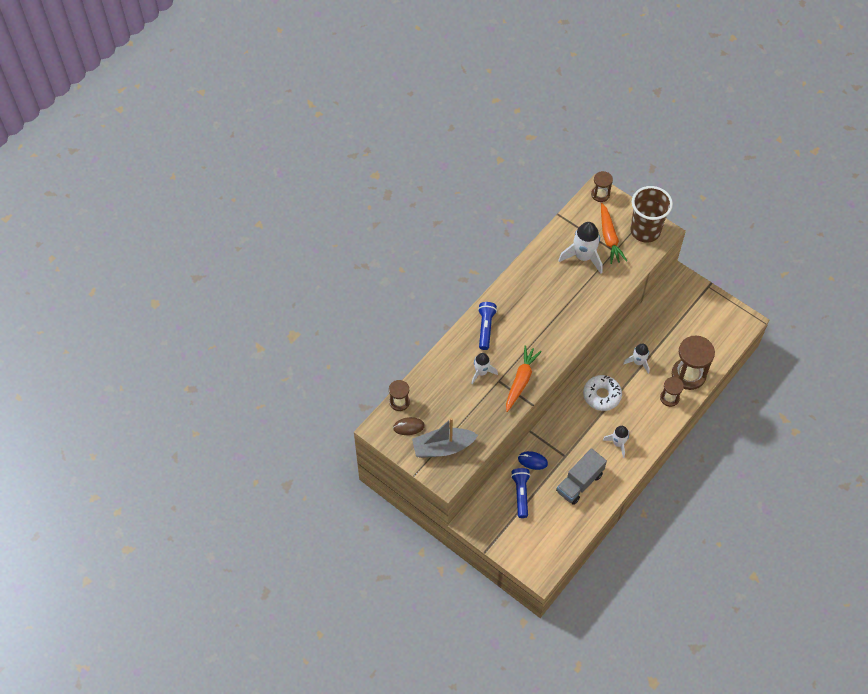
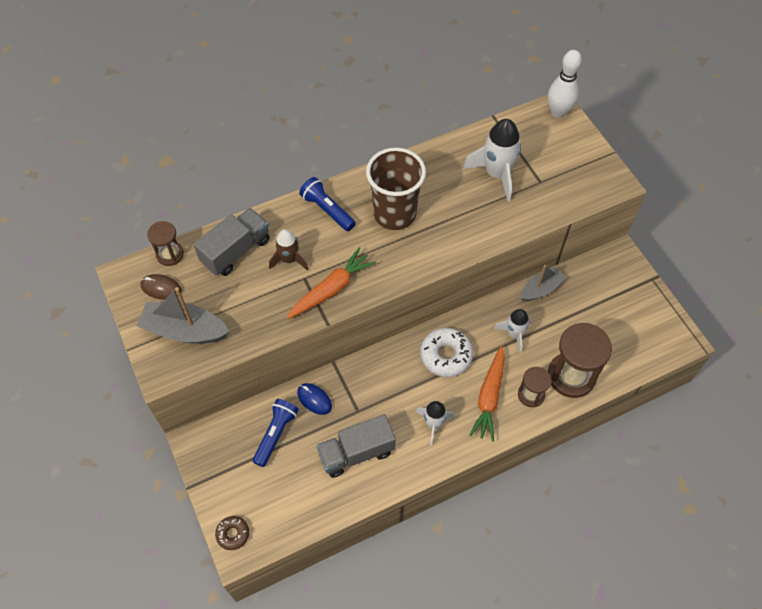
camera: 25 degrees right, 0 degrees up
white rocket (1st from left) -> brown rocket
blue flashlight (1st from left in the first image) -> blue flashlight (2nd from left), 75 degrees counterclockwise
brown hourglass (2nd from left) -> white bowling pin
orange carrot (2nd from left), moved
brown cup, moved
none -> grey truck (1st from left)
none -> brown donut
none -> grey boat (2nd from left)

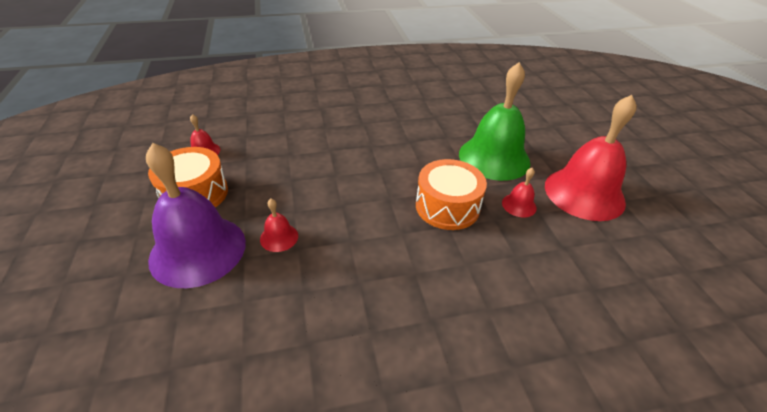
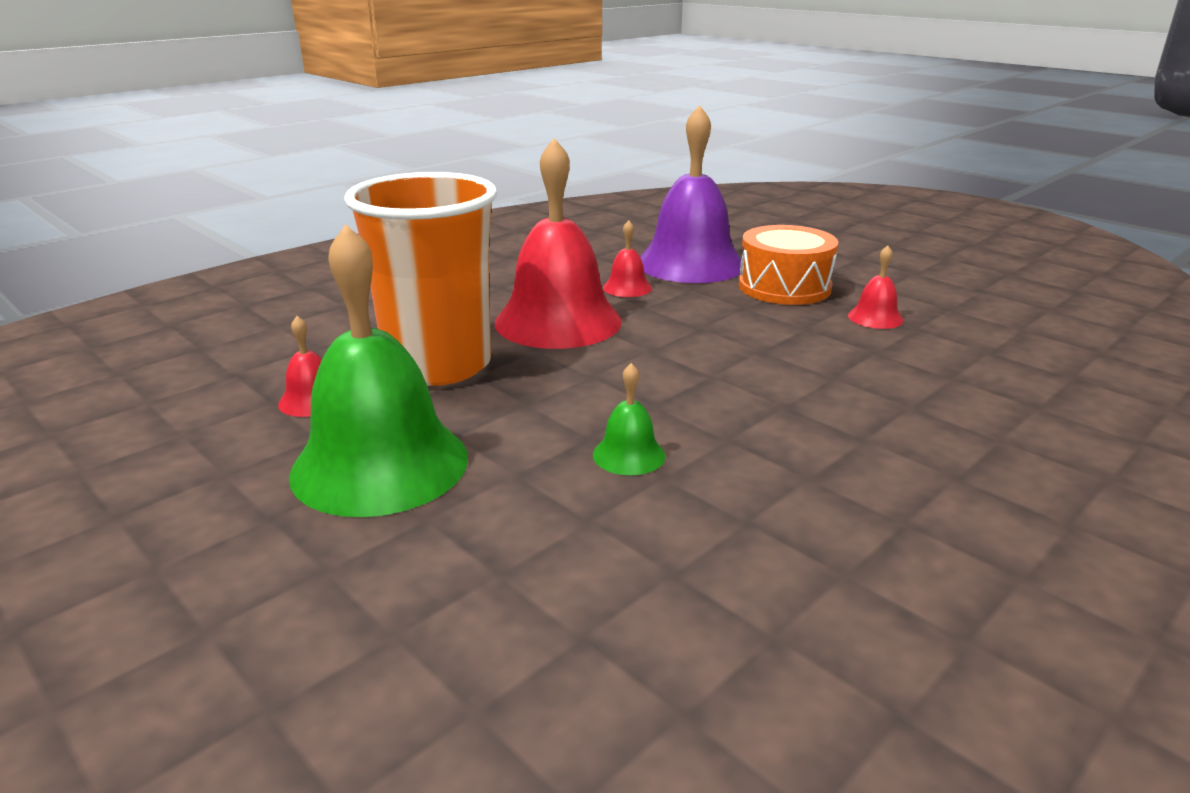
camera: 150 degrees right, 15 degrees down
orange drum (2nd from left) -> orange cup
red bell (4th from left in the first image) -> red bell (2nd from left), moved
none -> green bell (2nd from left)

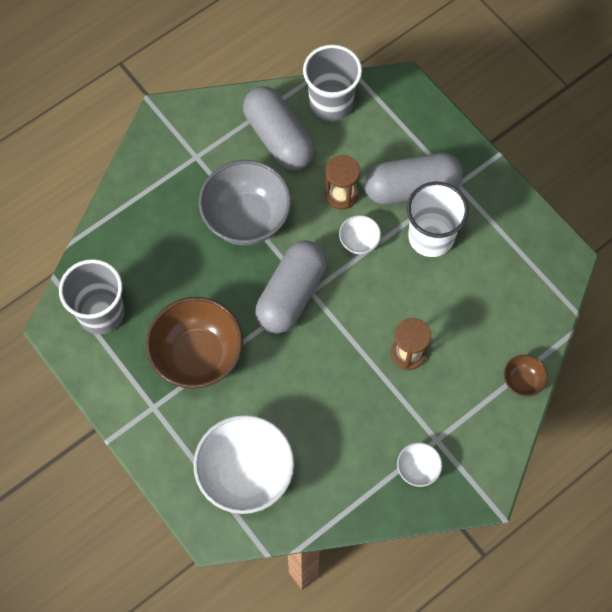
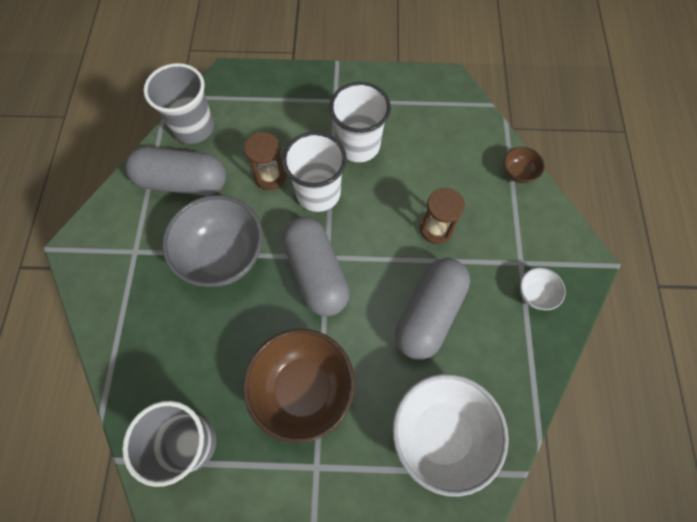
camera: 50 degrees left, 0 degrees up
white bowl (2nd from left) -> white cup (1st from left)
grey capsule (3rd from left), moved

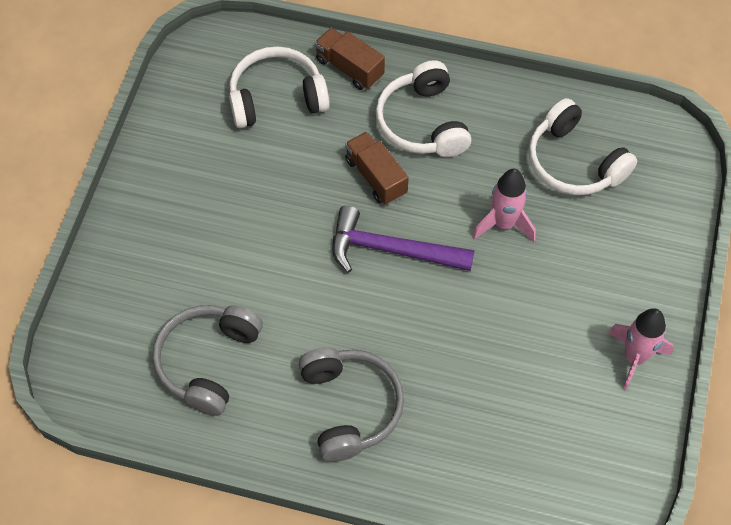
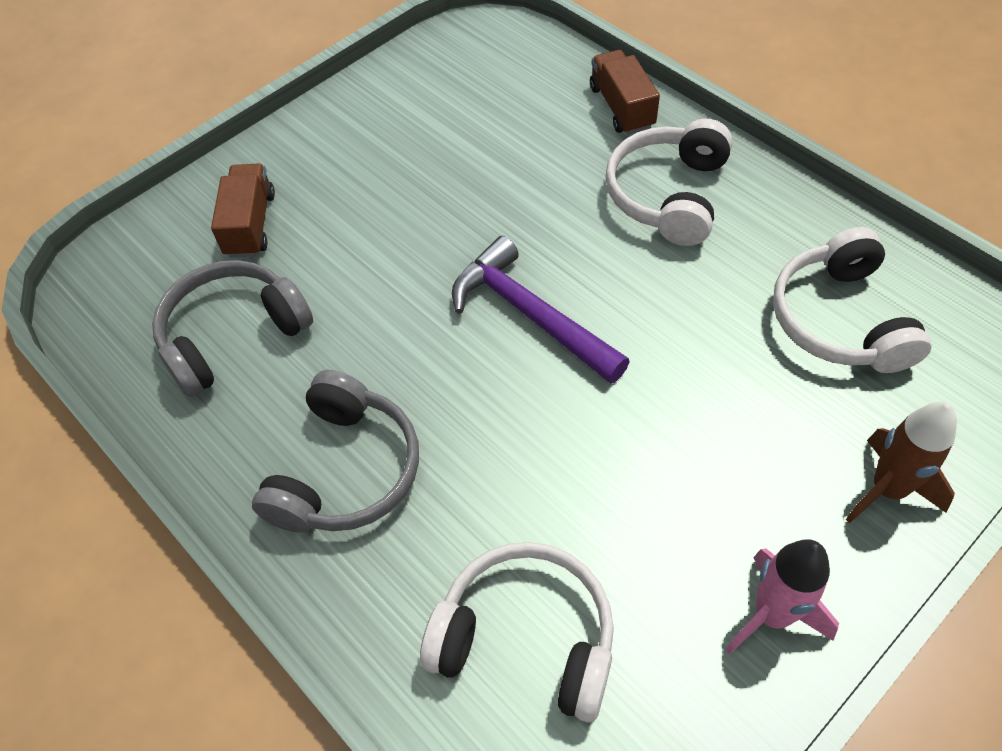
camera: 35 degrees right, 5 degrees down
white headphones (1st from left), moved
brown truck (2nd from left in the first image) -> brown truck (1st from left), moved
pink rocket (1st from left) -> none
none -> brown rocket

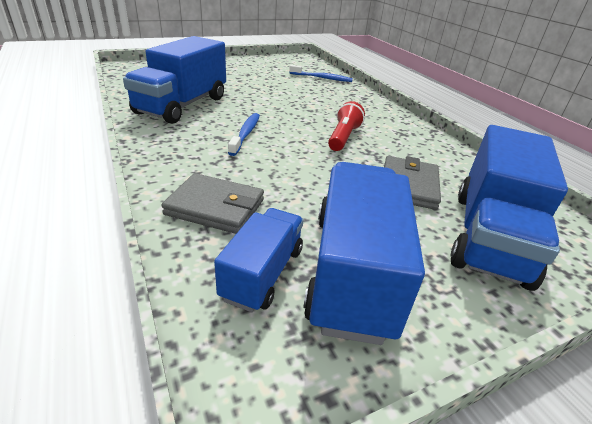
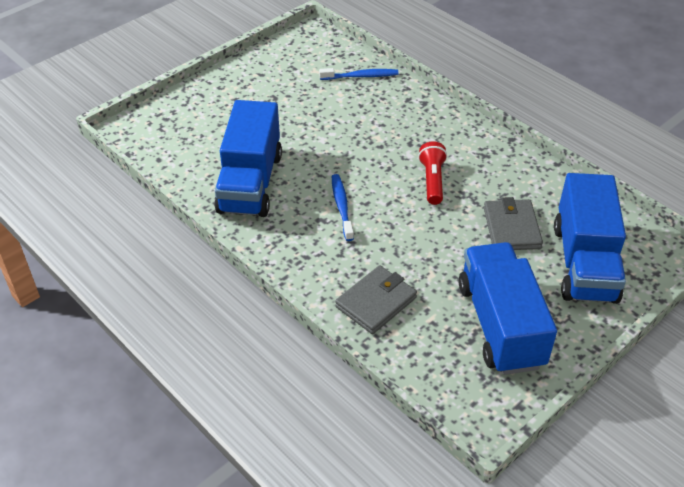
camera: 15 degrees left, 10 degrees up
grey wallet (1st from left), 45 degrees counterclockwise
blue truck (2nd from left) -> none

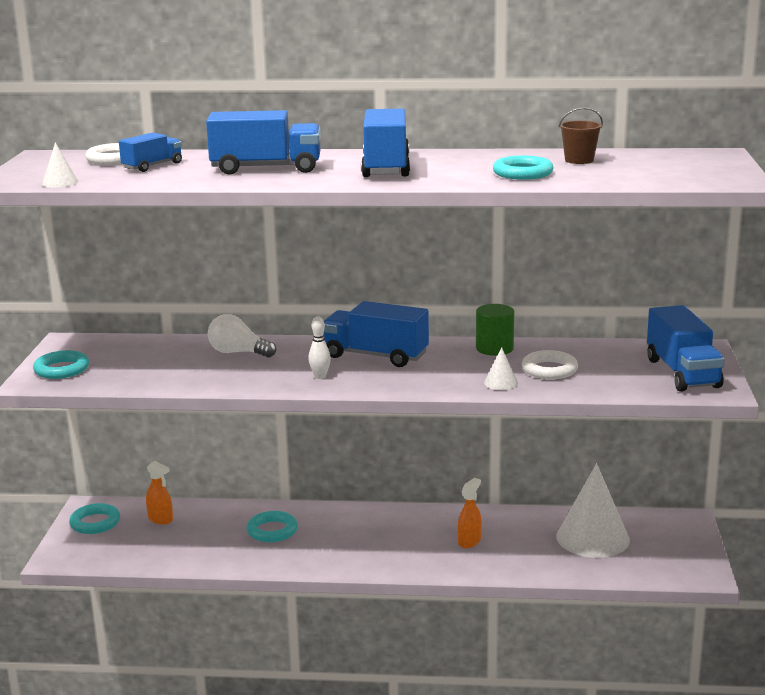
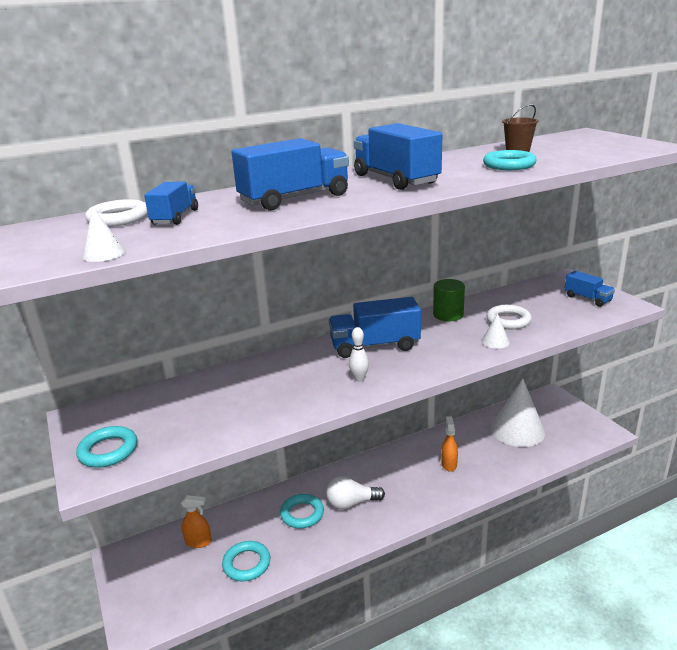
camera: 30 degrees left, 5 degrees up
turquoise ring (2nd from left), moved
white light bulb, moved
blue truck (5th from left), x0.57

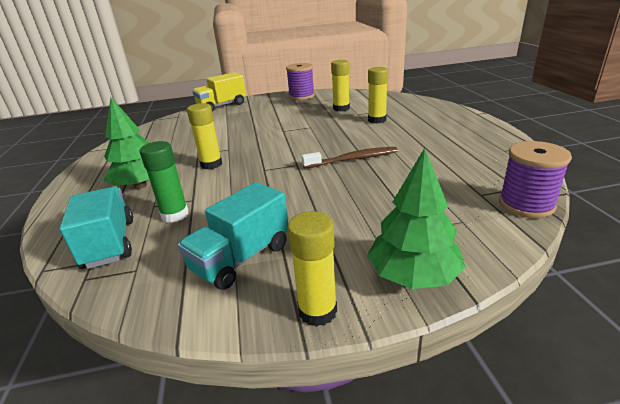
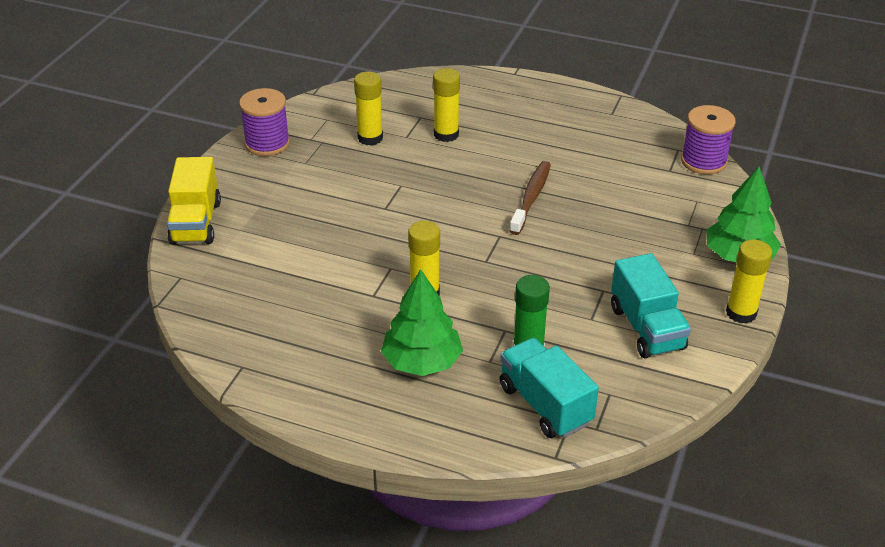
camera: 60 degrees left, 10 degrees up
turquoise truck (1st from left), 45 degrees clockwise

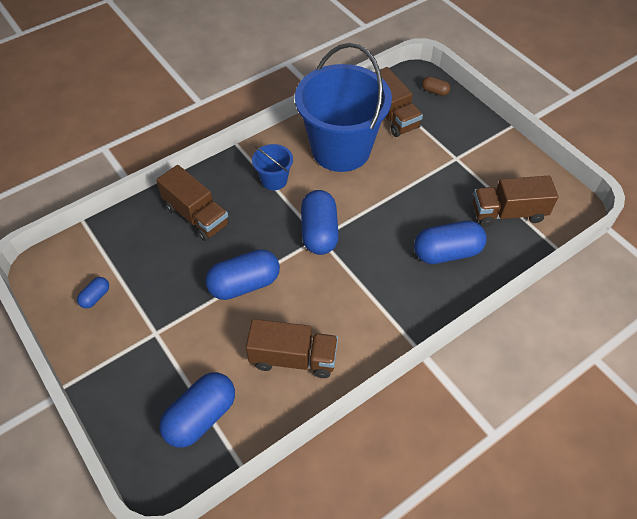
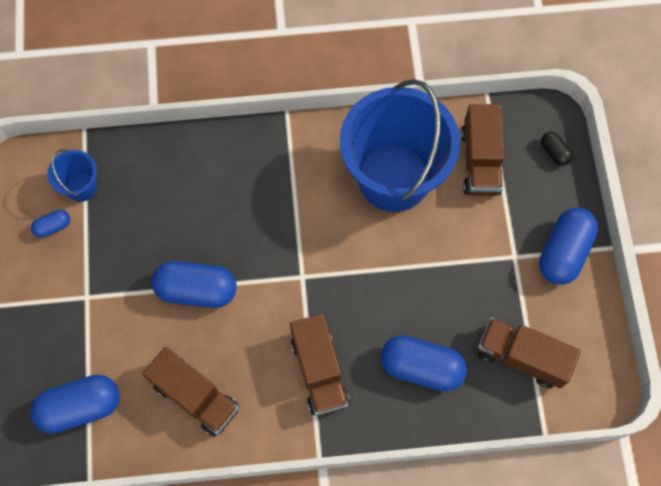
camera: 30 degrees right, 15 degrees up
brown truck (1st from left in the first image) -> brown truck (2nd from left), moved
blue bucket (1st from left), moved
blue capsule (4th from left in the first image) -> blue capsule (5th from left), moved
brown capsule -> black capsule

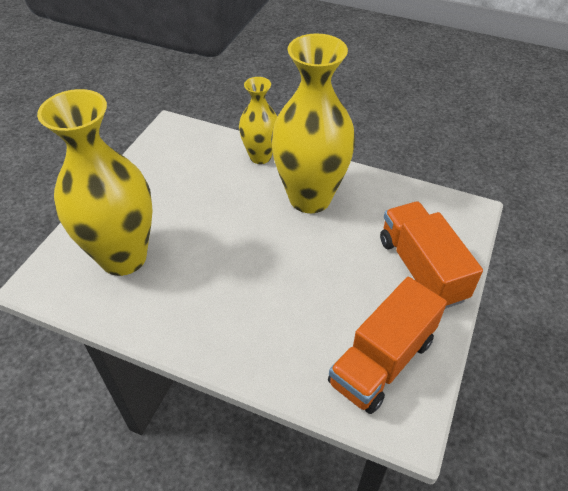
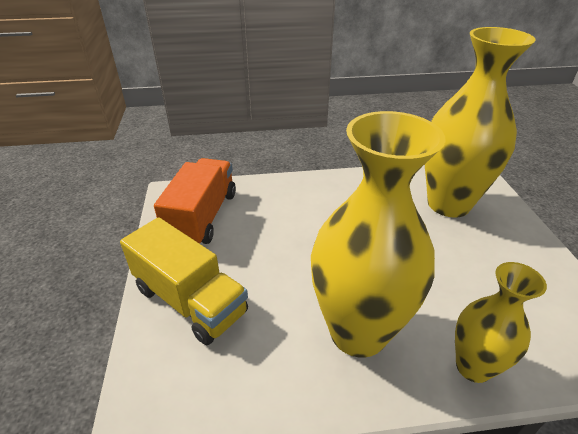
camera: 150 degrees right, 10 degrees down
orange truck (2nd from left) -> yellow truck

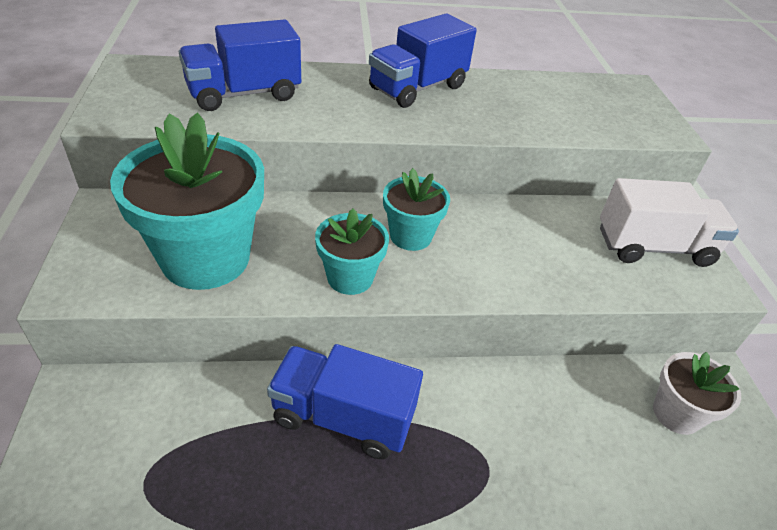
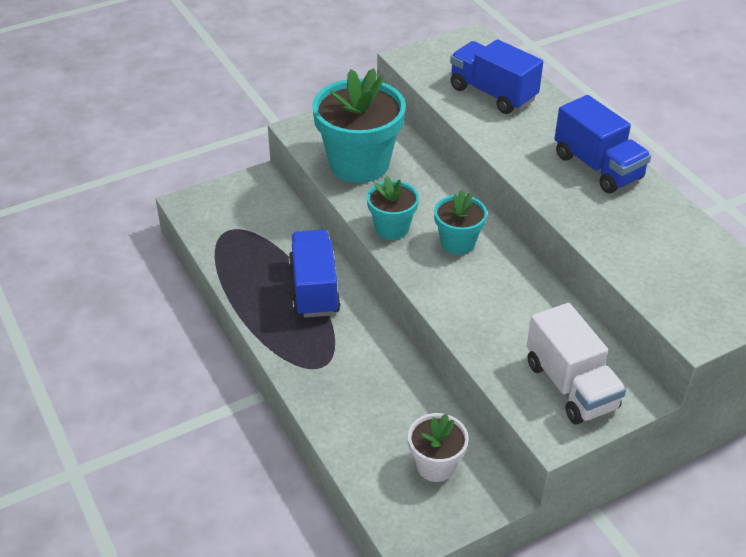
camera: 70 degrees right, 0 degrees up
blue truck (3rd from left), 150 degrees counterclockwise

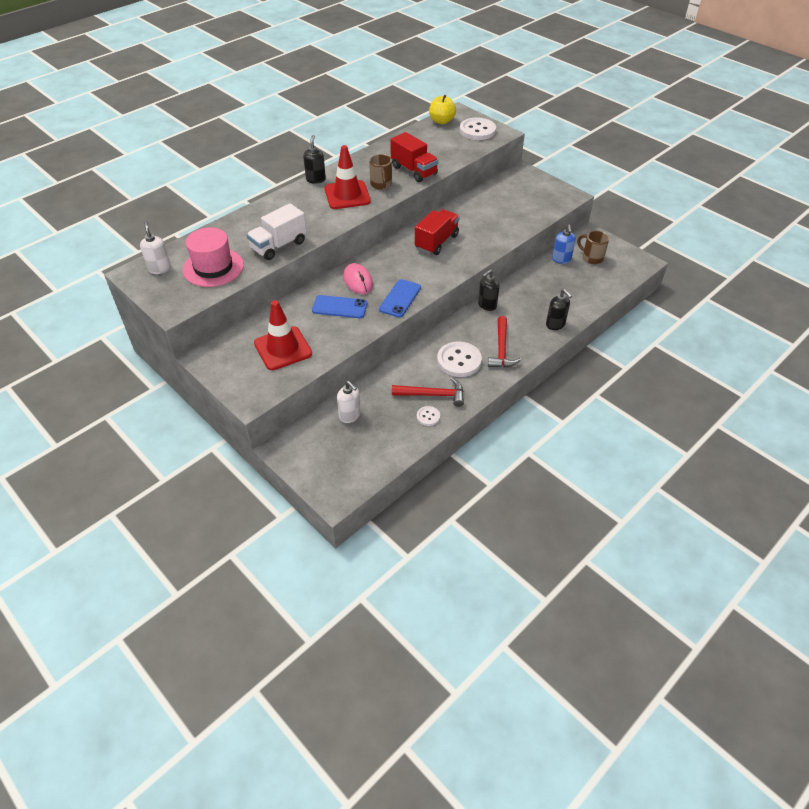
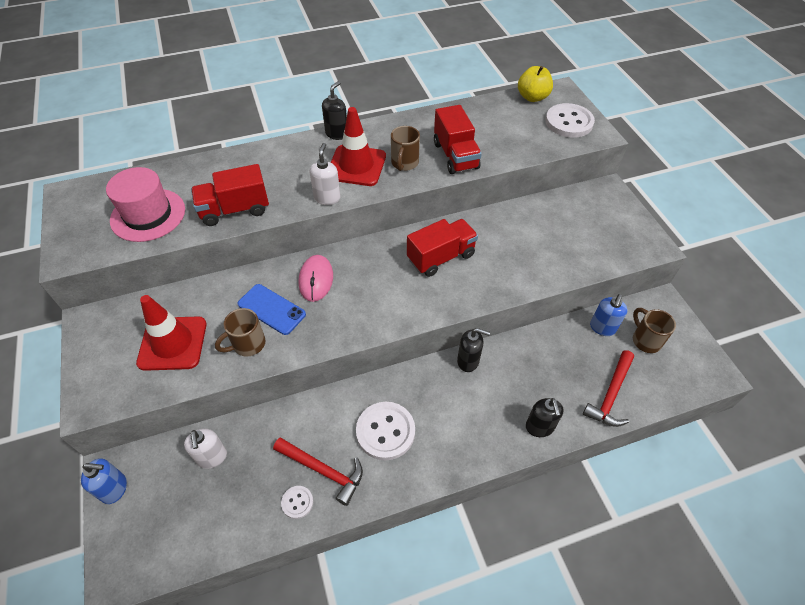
camera: 25 degrees right, 5 degrees up
white soap dispenser (1st from left in the first image) -> white soap dispenser (2nd from left), moved
white truck -> red truck (1st from left)
blue phone (2nd from left) -> none
black soap dispenser (2nd from left), 150 degrees counterclockwise
red hammer (2nd from left), moved
none -> blue soap dispenser (1st from left)
none -> brown mug (1st from left)

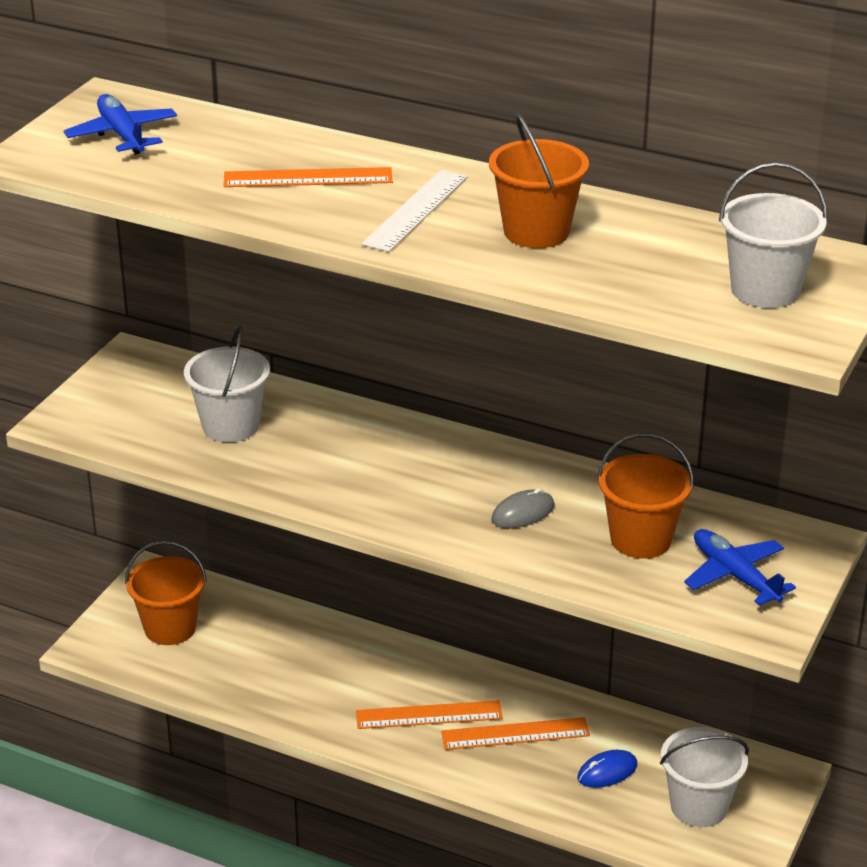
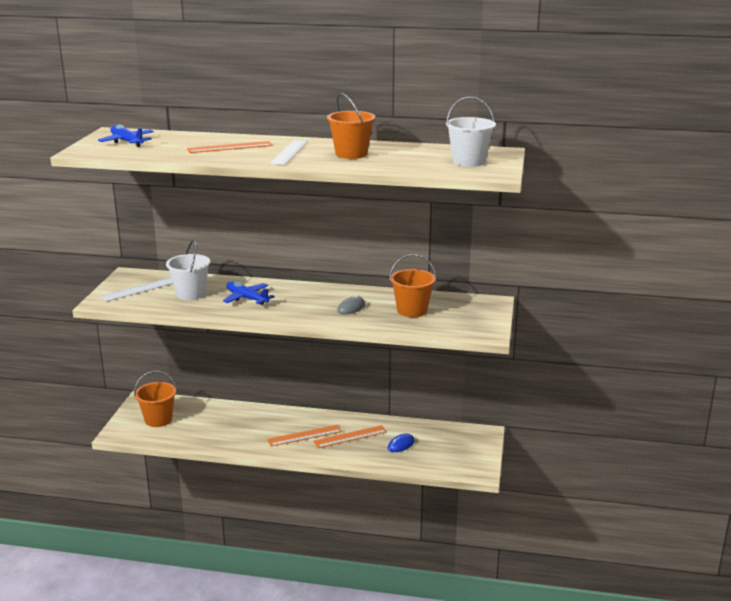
camera: 15 degrees left, 10 degrees down
white bucket (2nd from left) -> none
blue plane (2nd from left), moved
none -> white ruler (1st from left)

